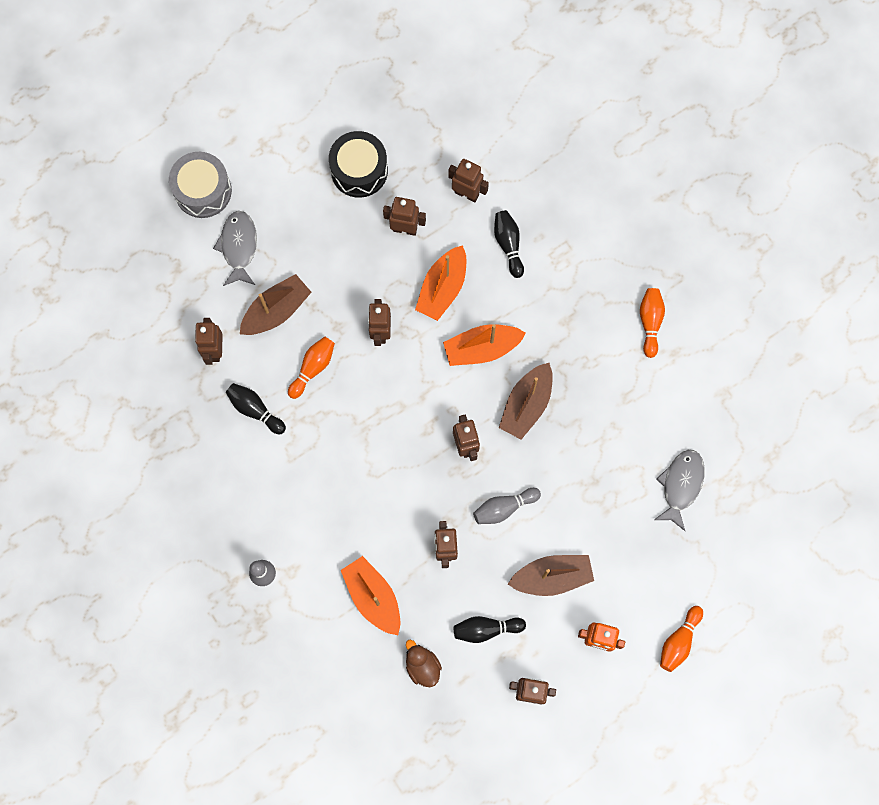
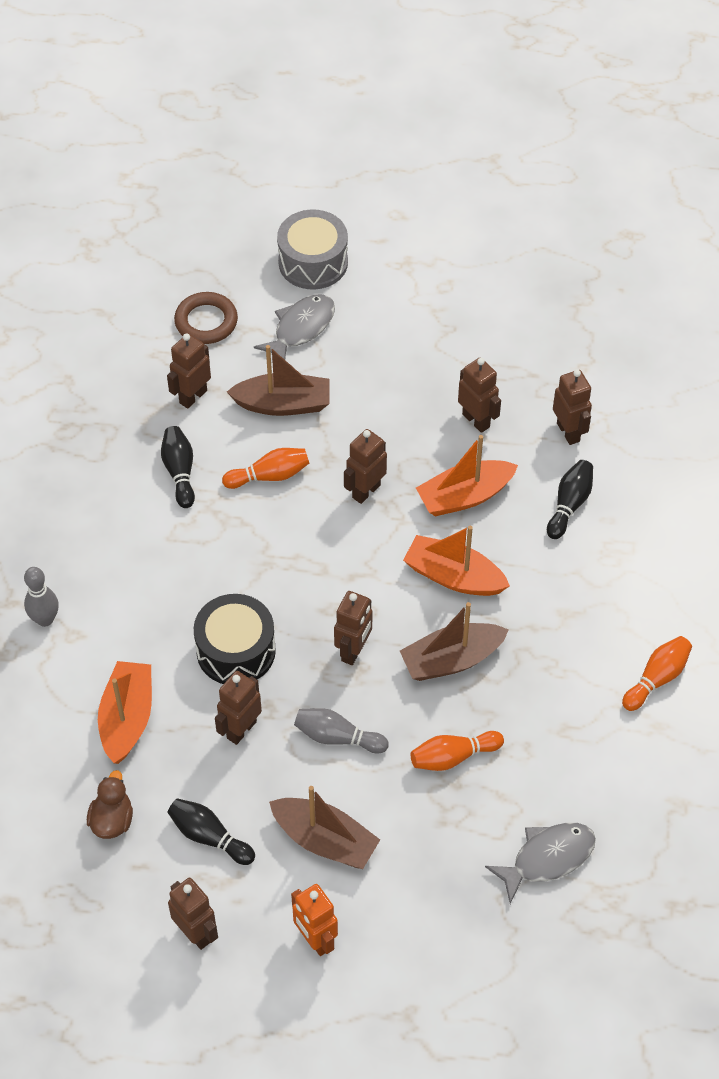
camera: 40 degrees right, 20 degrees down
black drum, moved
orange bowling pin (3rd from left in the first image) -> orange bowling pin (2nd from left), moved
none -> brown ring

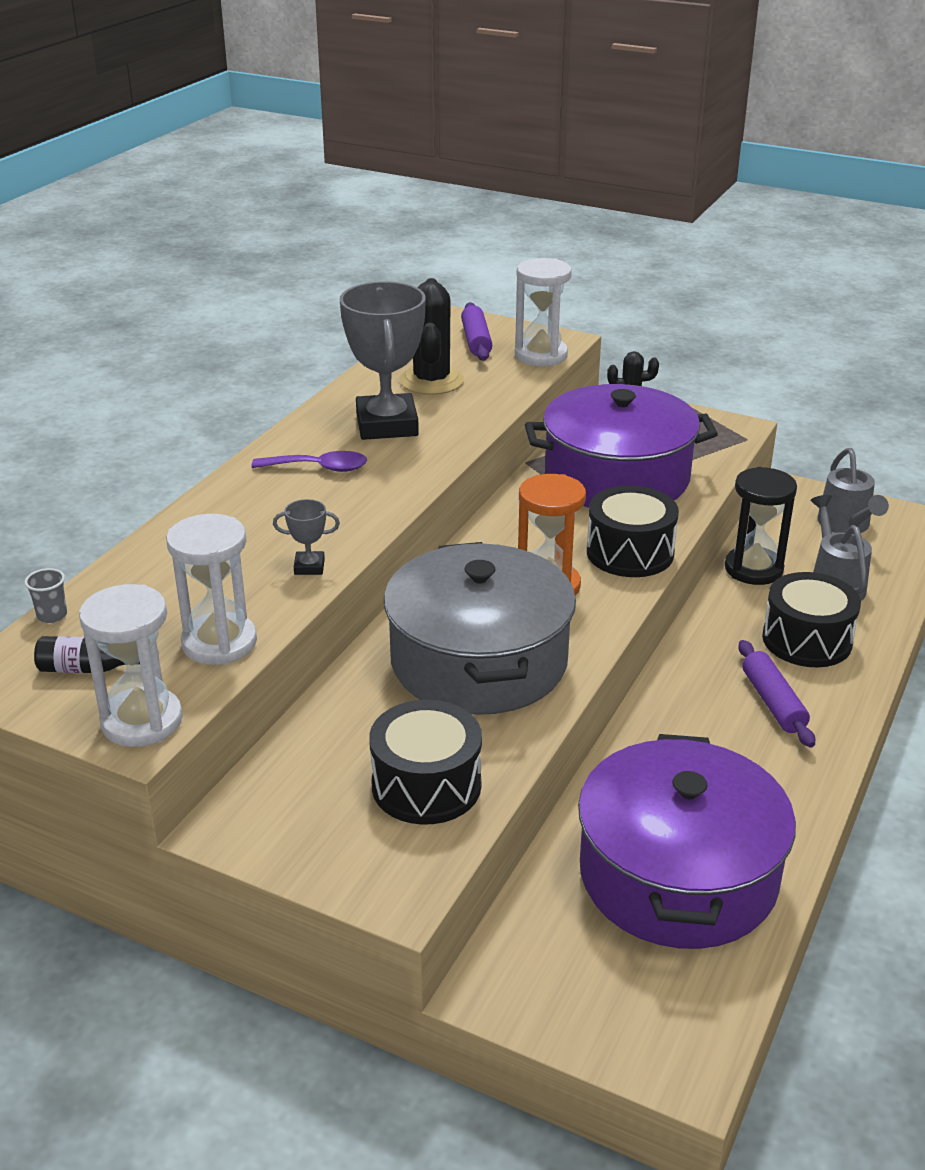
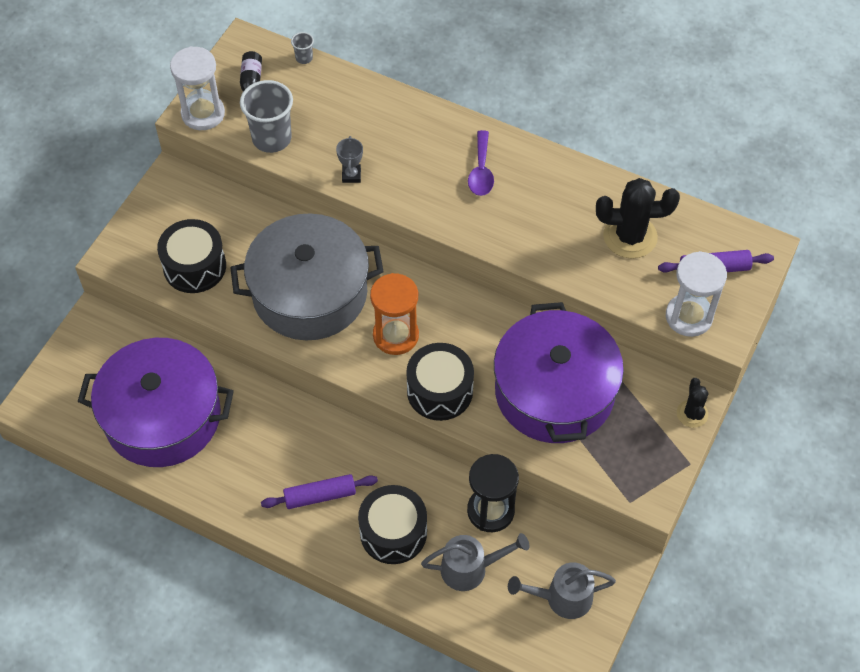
camera: 90 degrees right, 25 degrees up
white hourglass (2nd from left) -> grey cup (1st from left)
grey trophy (2nd from left) -> none

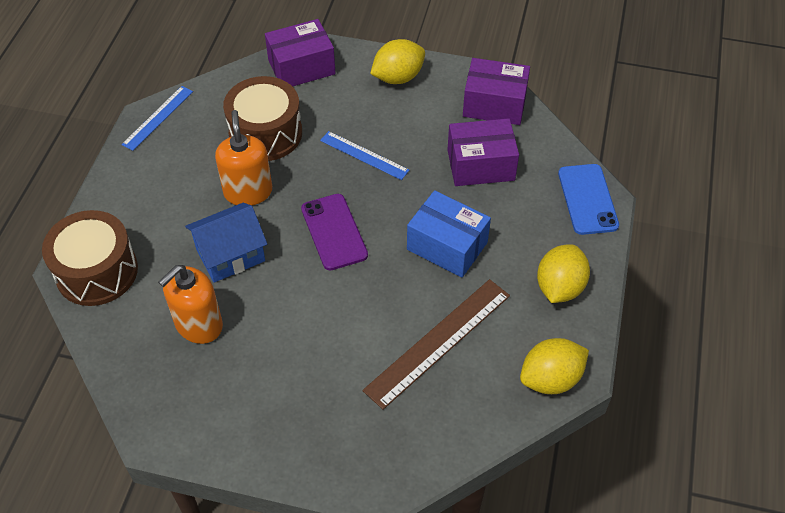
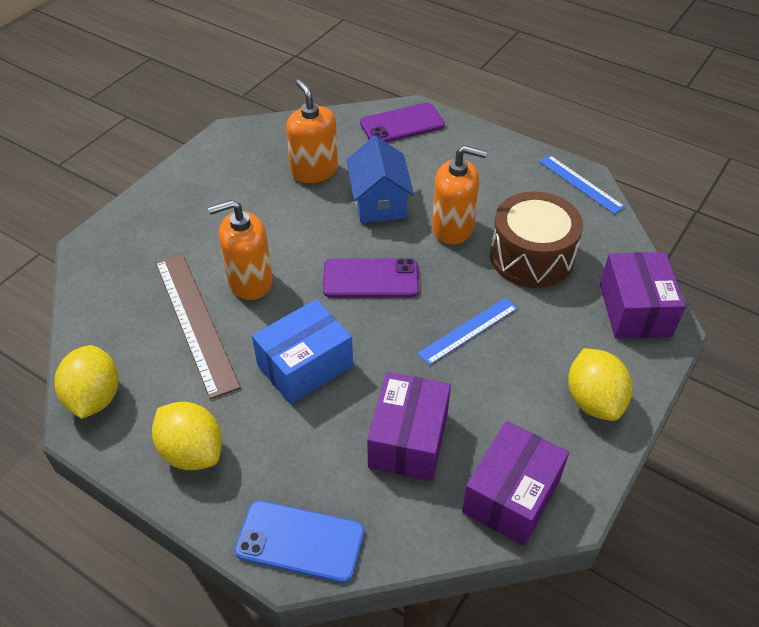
camera: 110 degrees right, 5 degrees down
brown drum (1st from left) -> purple phone (2nd from left)
none -> orange soap dispenser (1st from left)

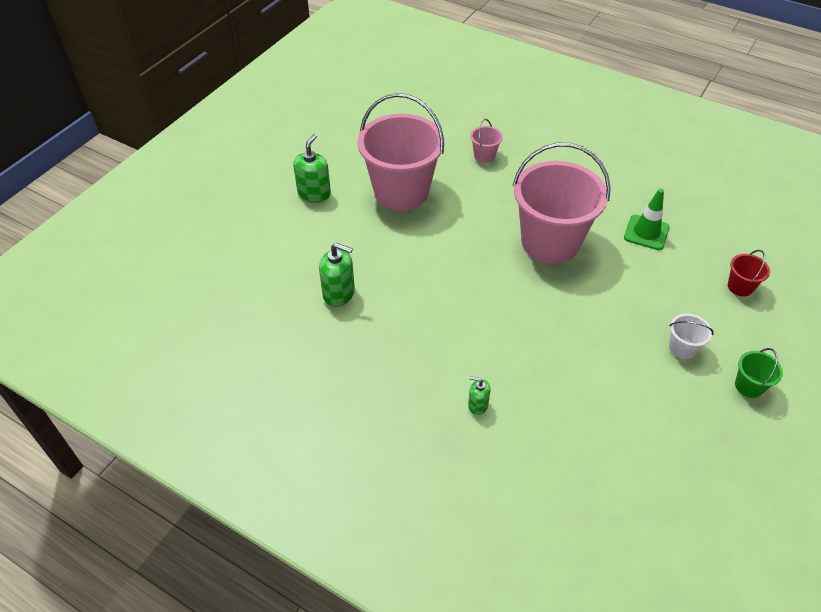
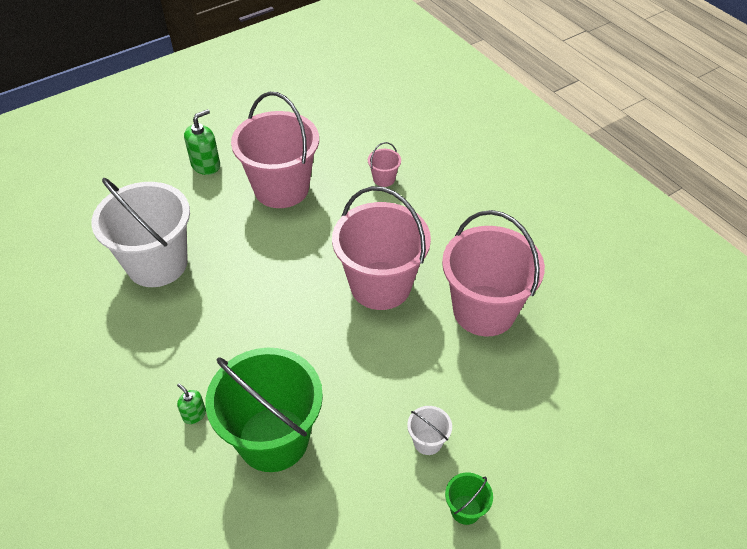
camera: 25 degrees right, 0 degrees up
green soap dispenser (2nd from left) -> white bucket (1st from left)
green traffic cone -> pink bucket (4th from left)
red bucket -> none
none -> green bucket (1st from left)

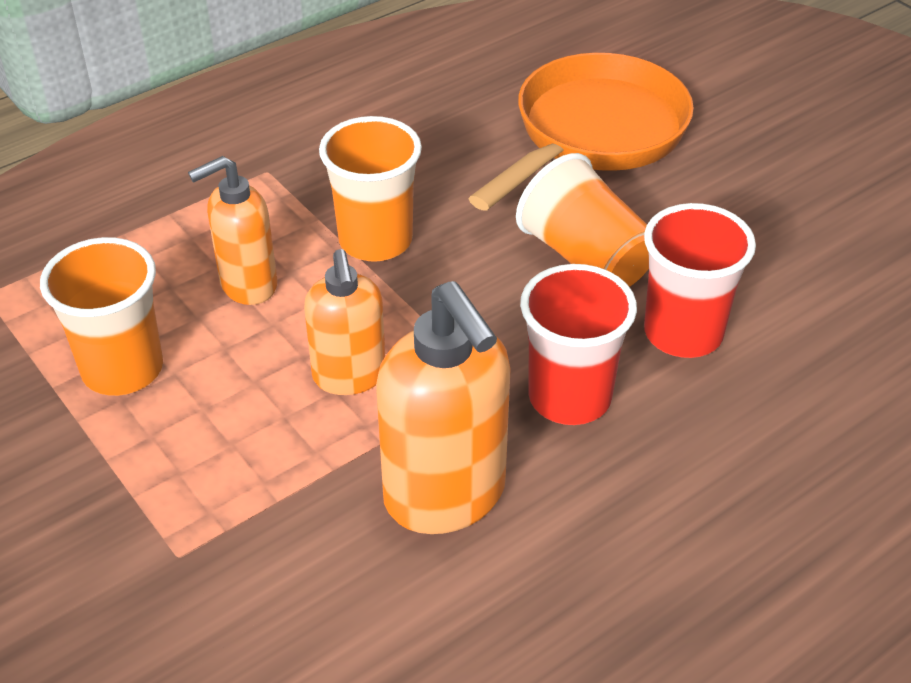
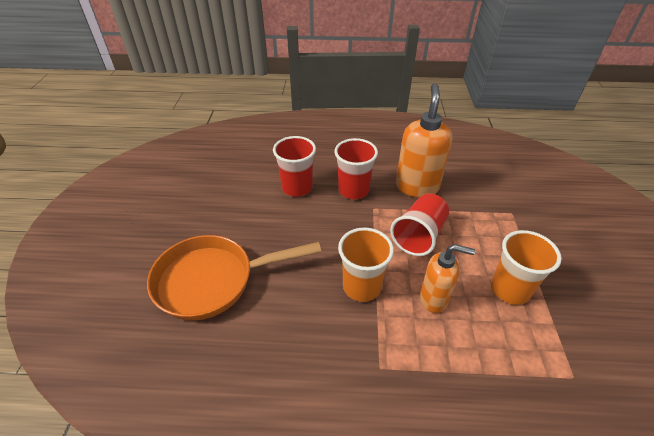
camera: 140 degrees left, 0 degrees up
orange soap dispenser (2nd from left) -> red cup (3rd from left)
orange cup (3rd from left) -> none

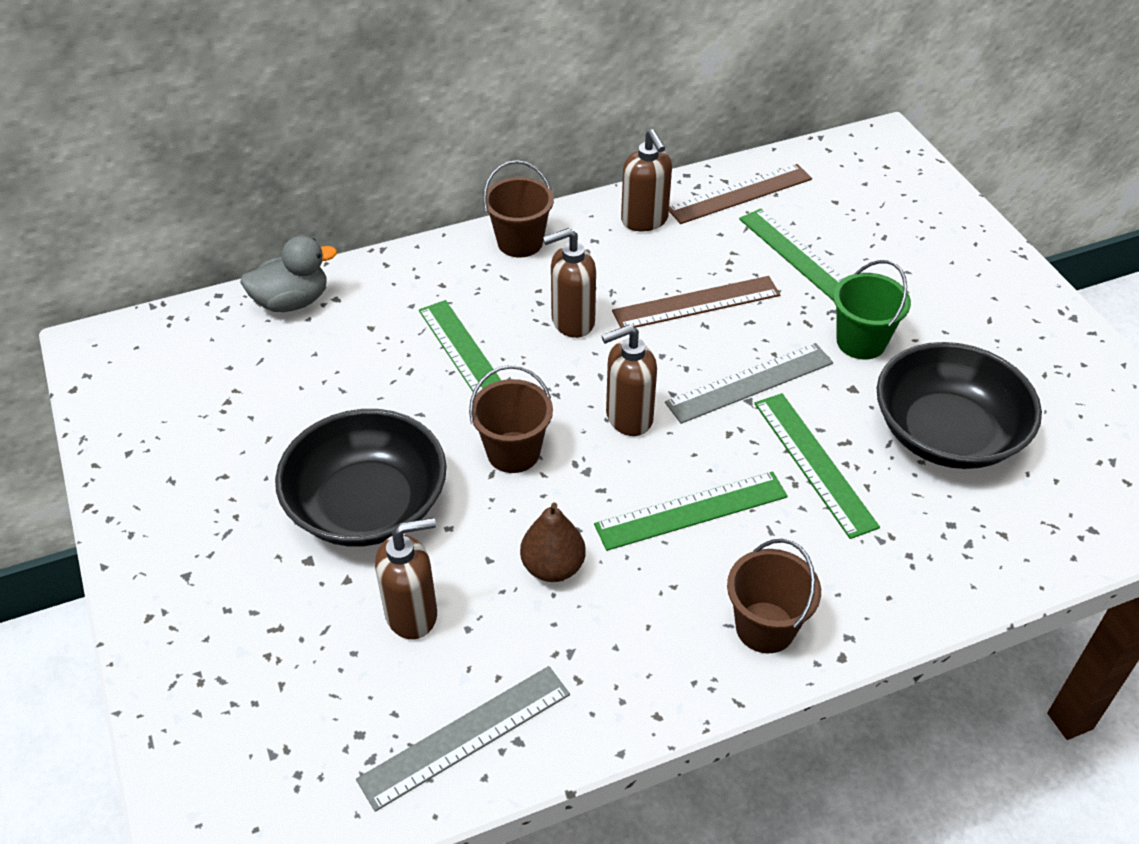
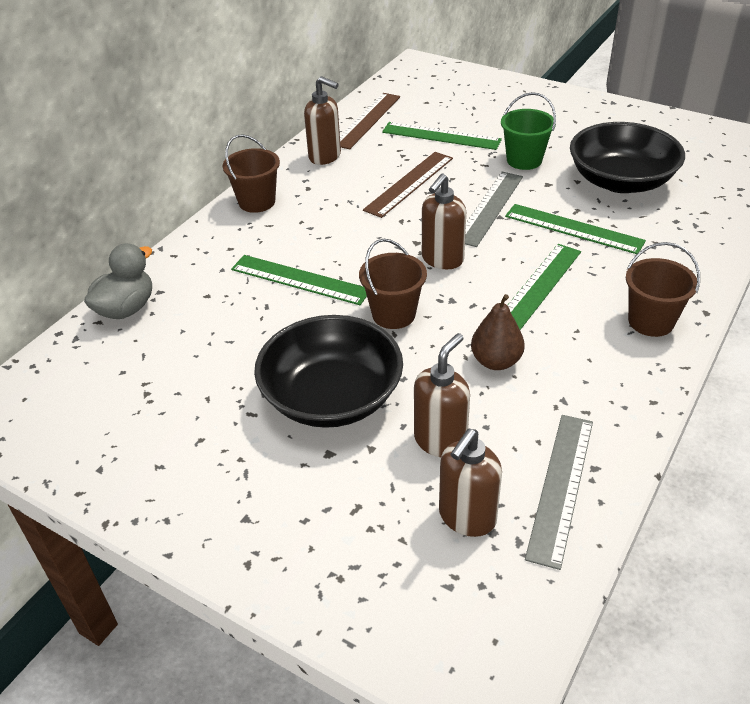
camera: 35 degrees left, 5 degrees down
brown soap dispenser (2nd from left in the first image) -> brown soap dispenser (4th from left), moved

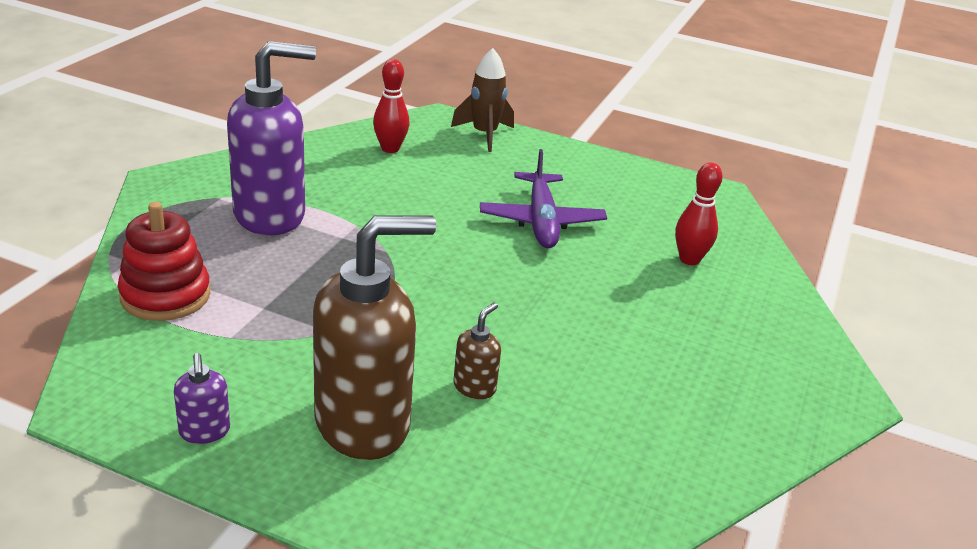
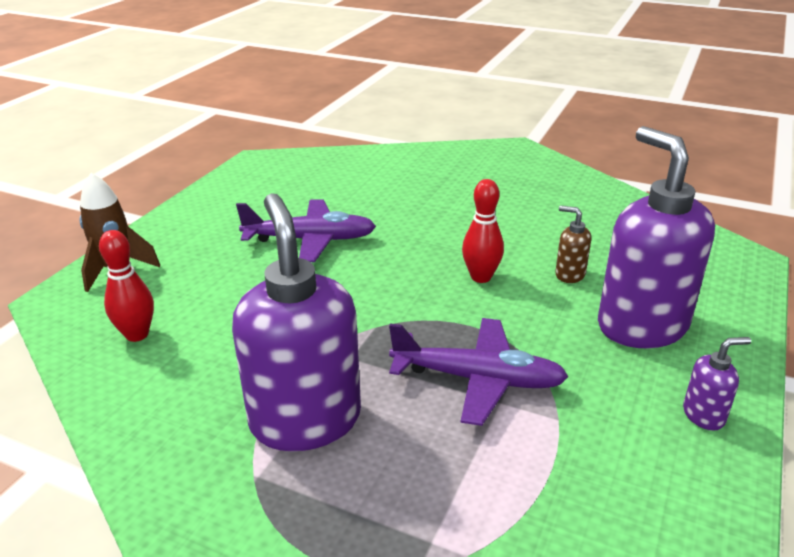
camera: 85 degrees left, 0 degrees up
red stacking toy -> none
brown soap dispenser (1st from left) -> purple soap dispenser (2nd from left)
red bowling pin (2nd from left), moved
none -> purple plane (2nd from left)

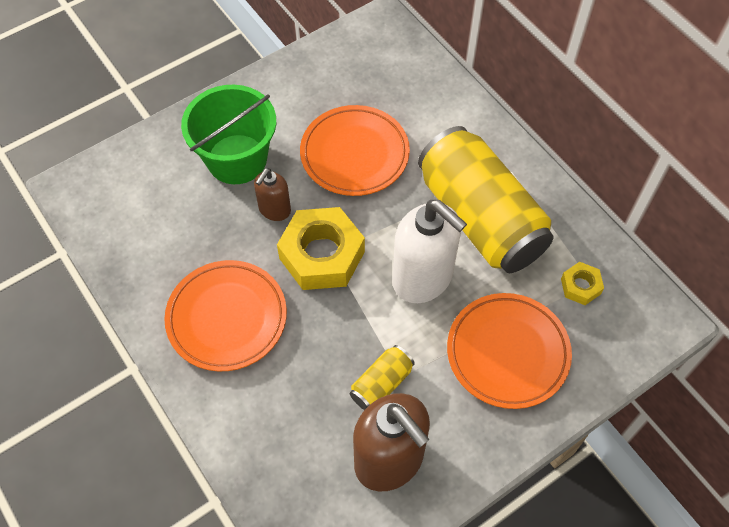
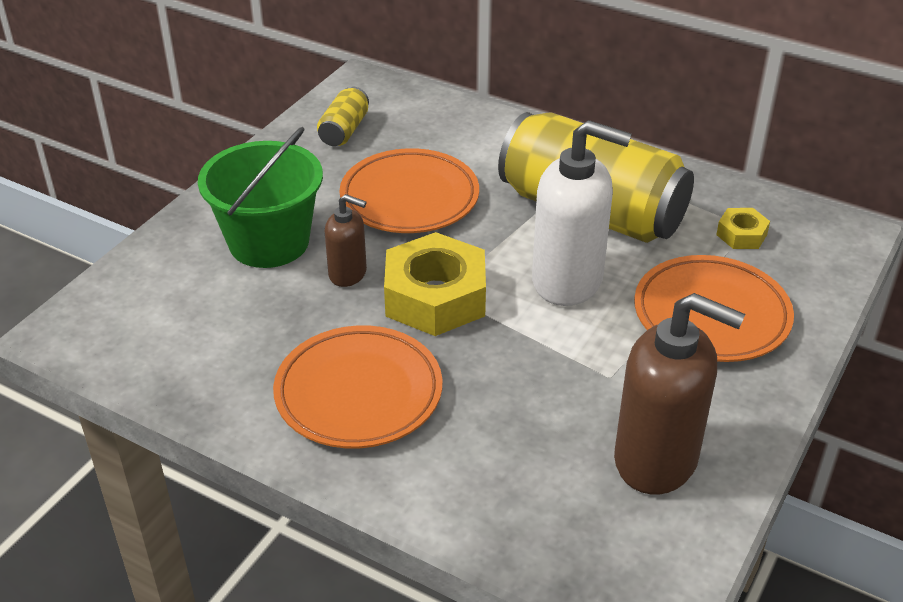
camera: 25 degrees left, 20 degrees down
brown soap dispenser (1st from left), 75 degrees counterclockwise
yellow can (1st from left), moved

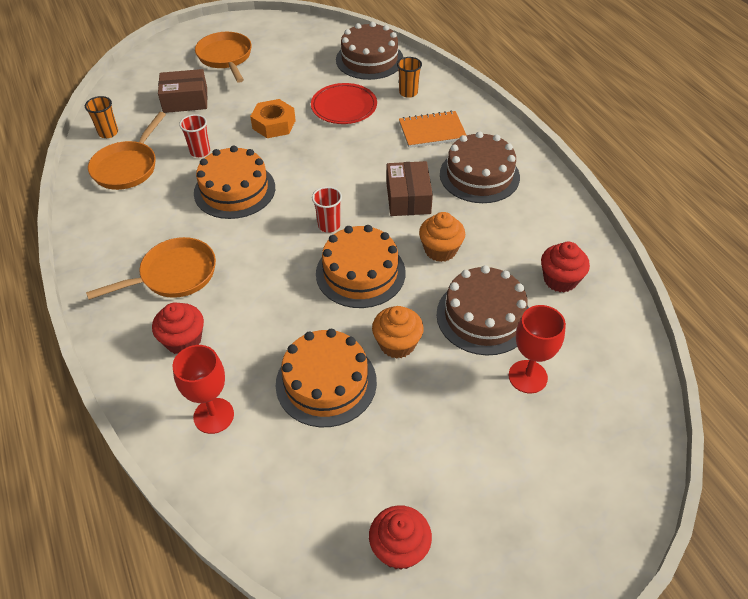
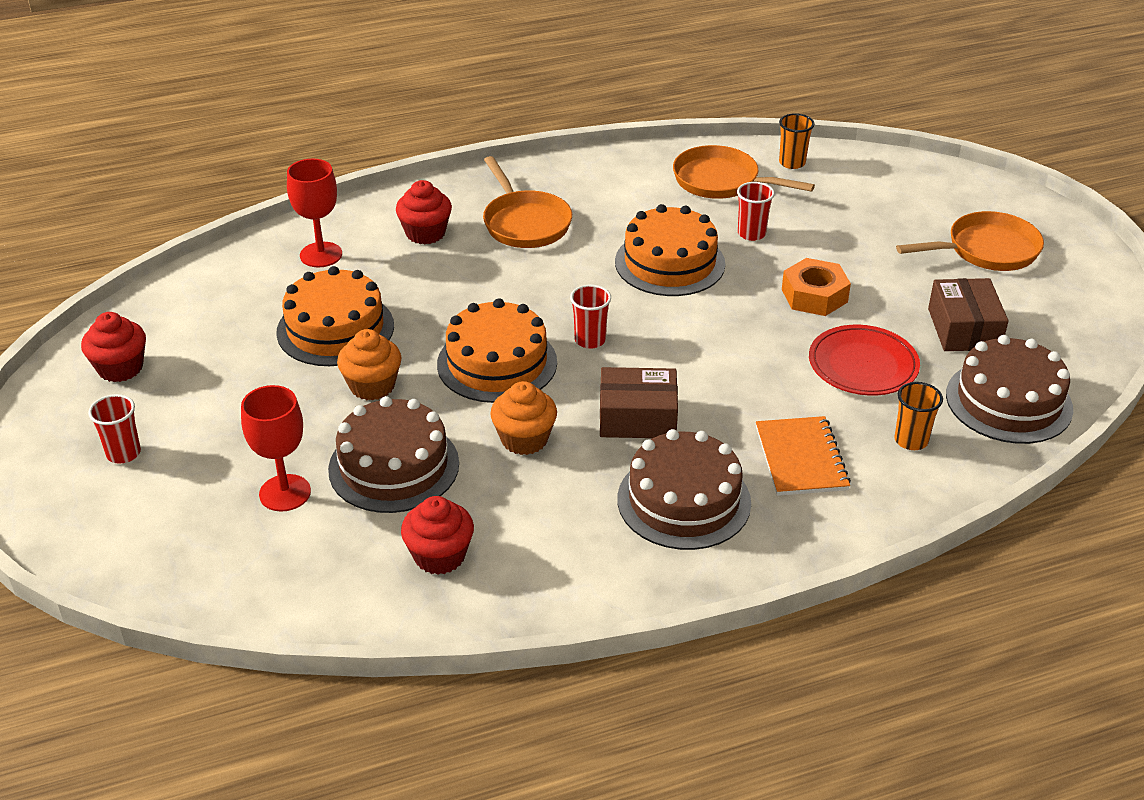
camera: 95 degrees right, 10 degrees down
brown box (1st from left in the first image) -> brown box (2nd from left), moved
none -> red cup (1st from left)

